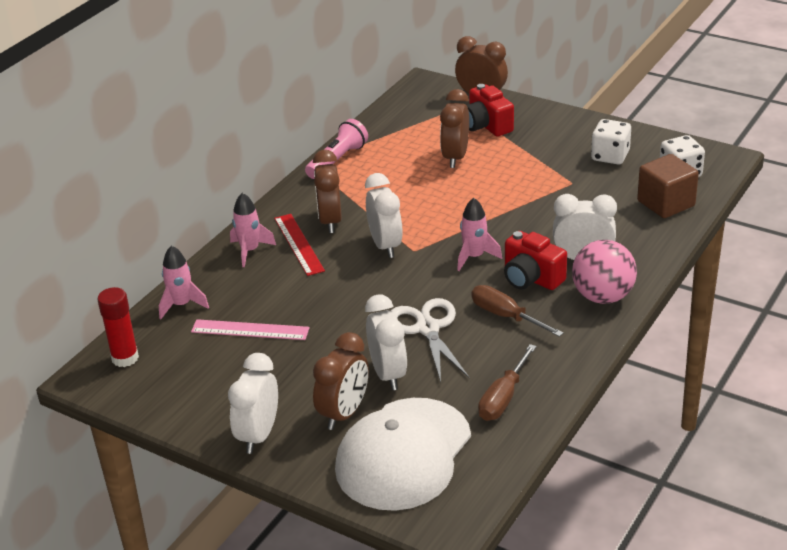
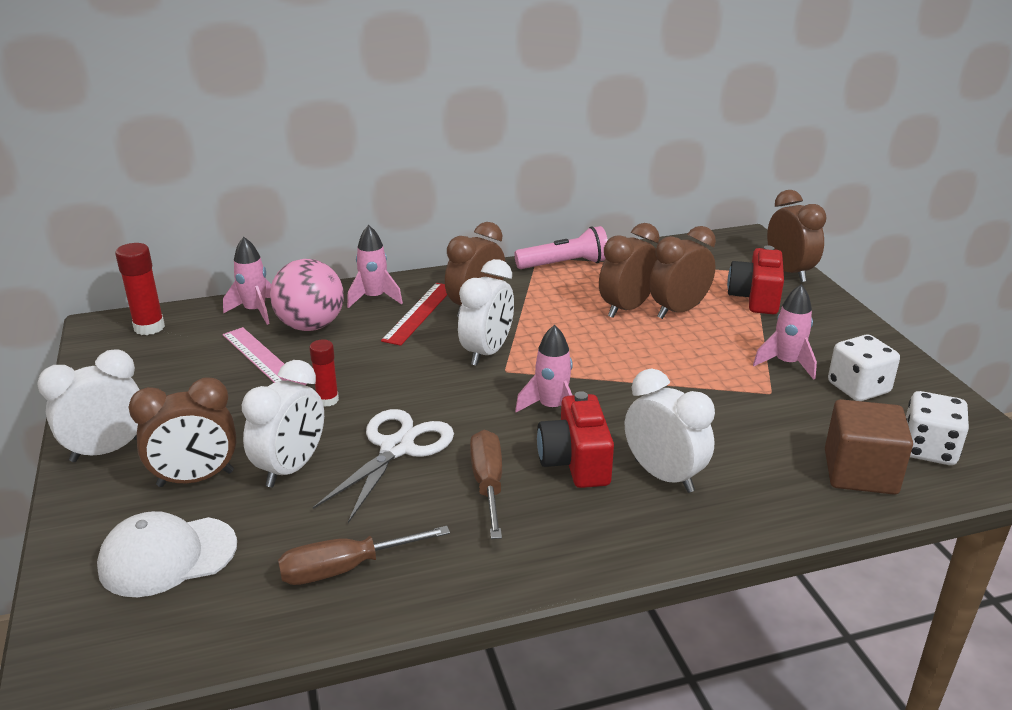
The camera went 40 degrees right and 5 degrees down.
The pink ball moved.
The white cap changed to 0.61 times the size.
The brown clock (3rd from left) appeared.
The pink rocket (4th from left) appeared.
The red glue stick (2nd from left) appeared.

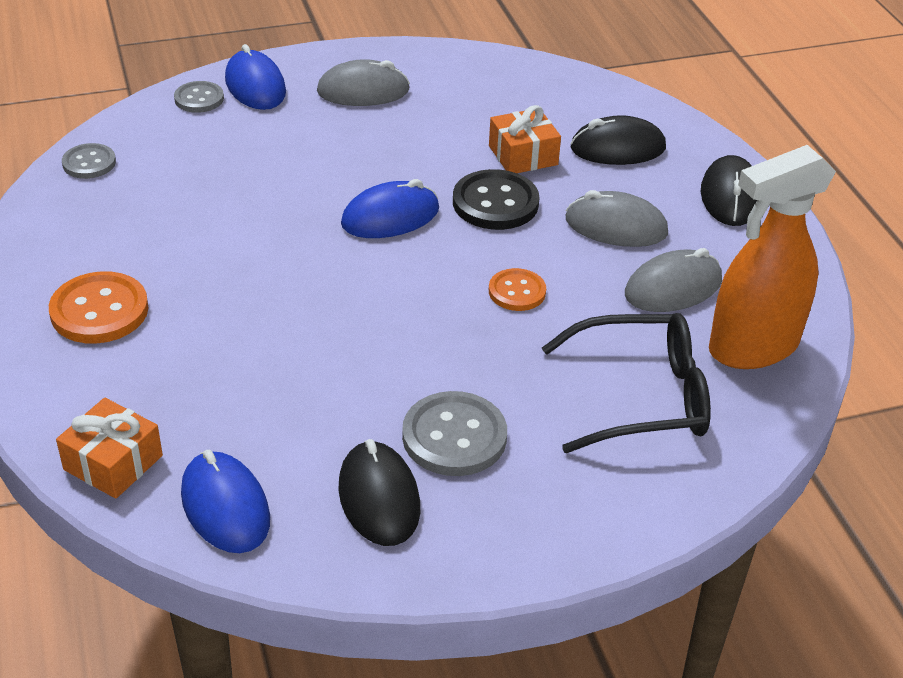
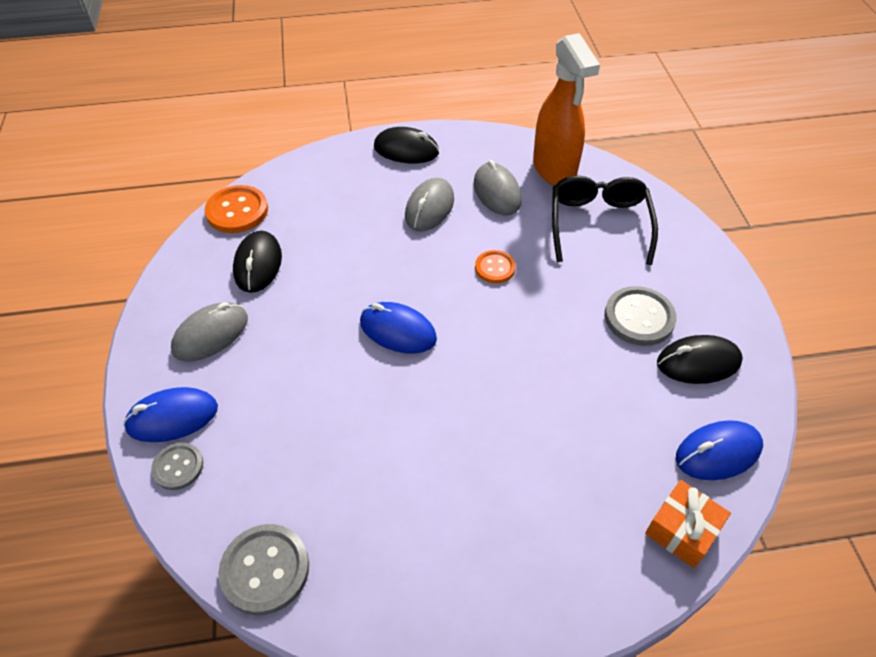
The camera went 80 degrees left and 10 degrees up.
The grey mouse (1st from left) turned 45 degrees clockwise.
The orange gift (2nd from left) disappeared.
The black mouse (2nd from left in the first image) moved.
The grey button (1st from left in the first image) changed to 1.62 times the size.
The black button disappeared.
The blue mouse (3rd from left in the first image) turned 45 degrees counterclockwise.
The orange button (1st from left) moved.

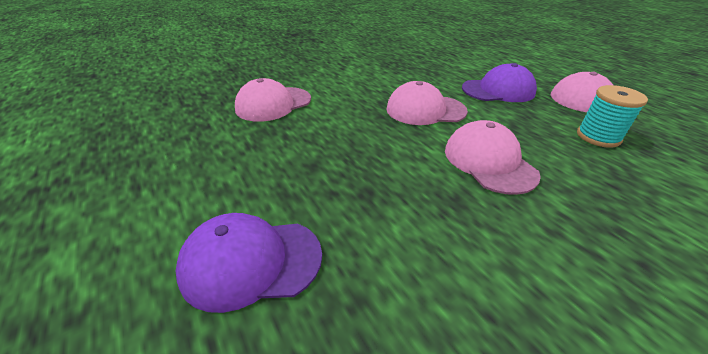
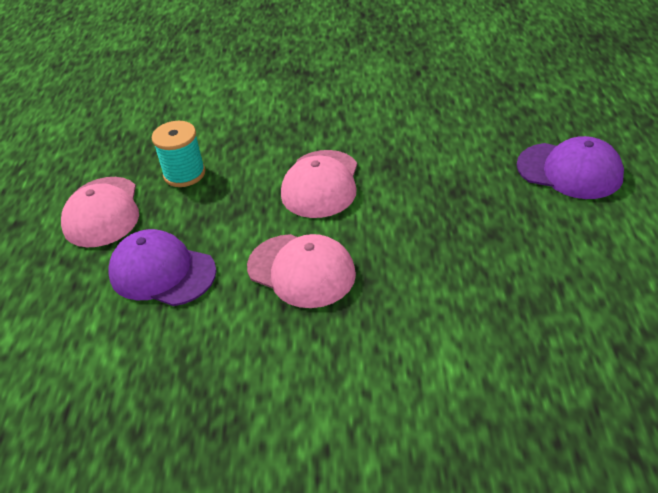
The camera went 145 degrees left and 5 degrees up.
The pink cap (1st from left) disappeared.

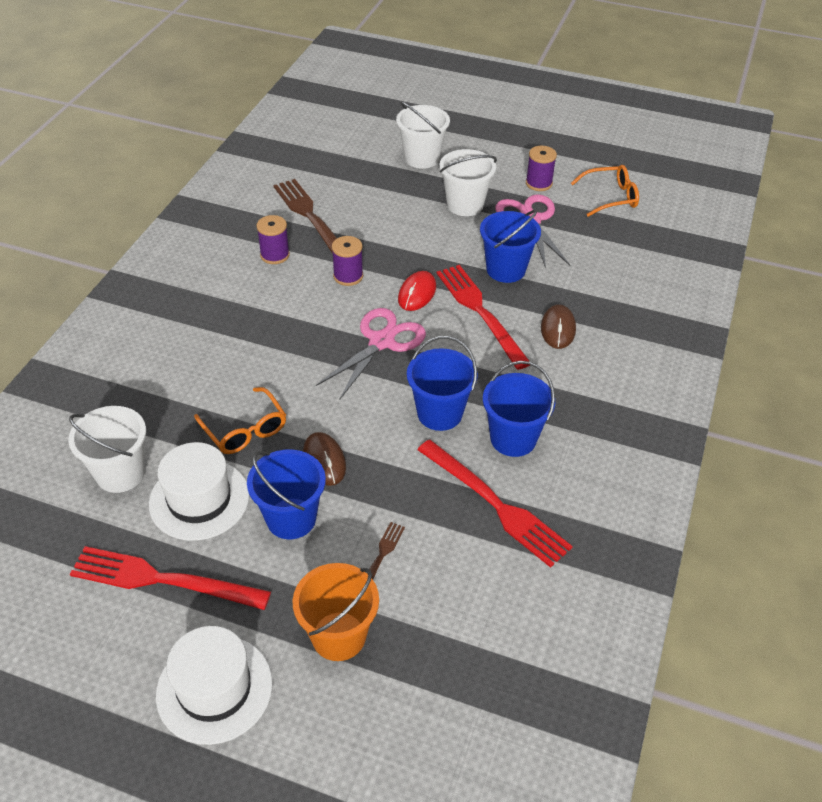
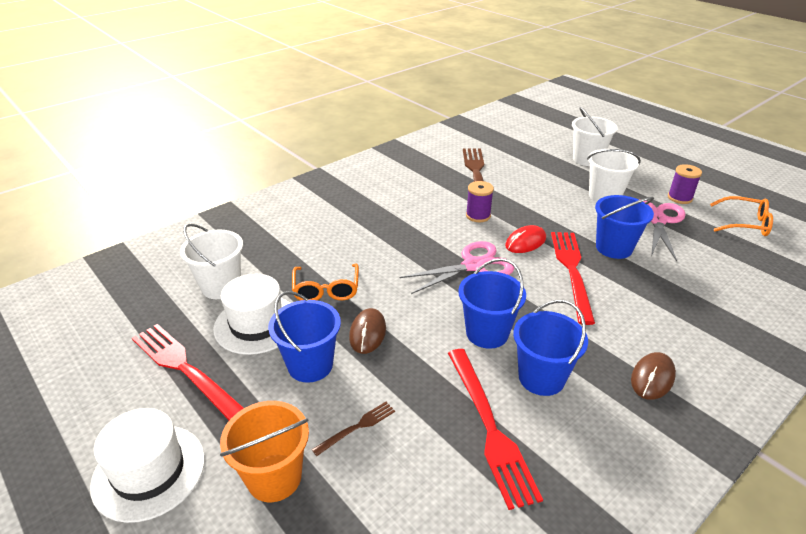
The camera went 30 degrees right and 10 degrees down.
The purple spool (1st from left) disappeared.
The brown mouse (2nd from left) moved.

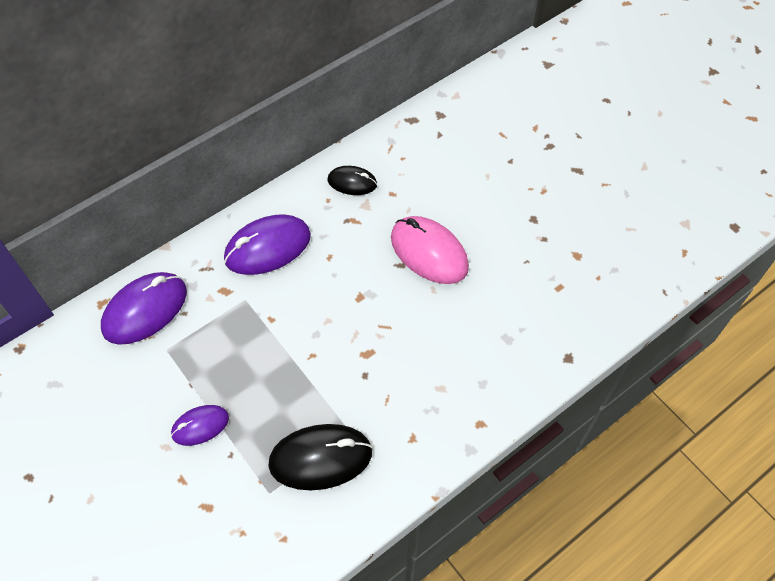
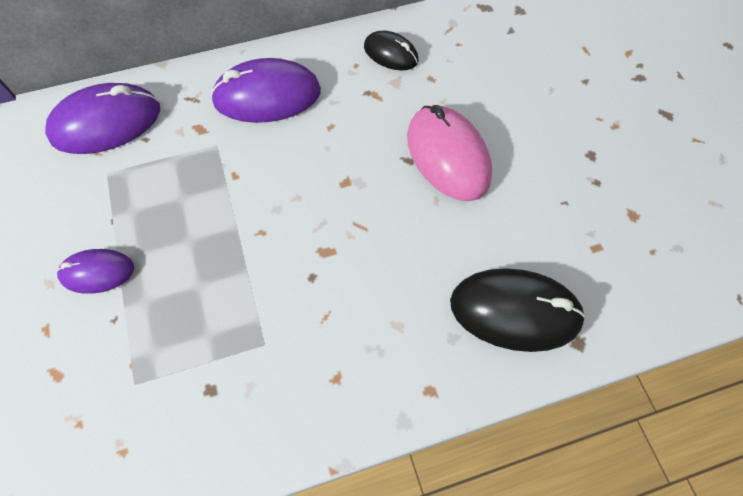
The camera went 20 degrees right and 5 degrees up.
The black mouse (1st from left in the first image) moved.

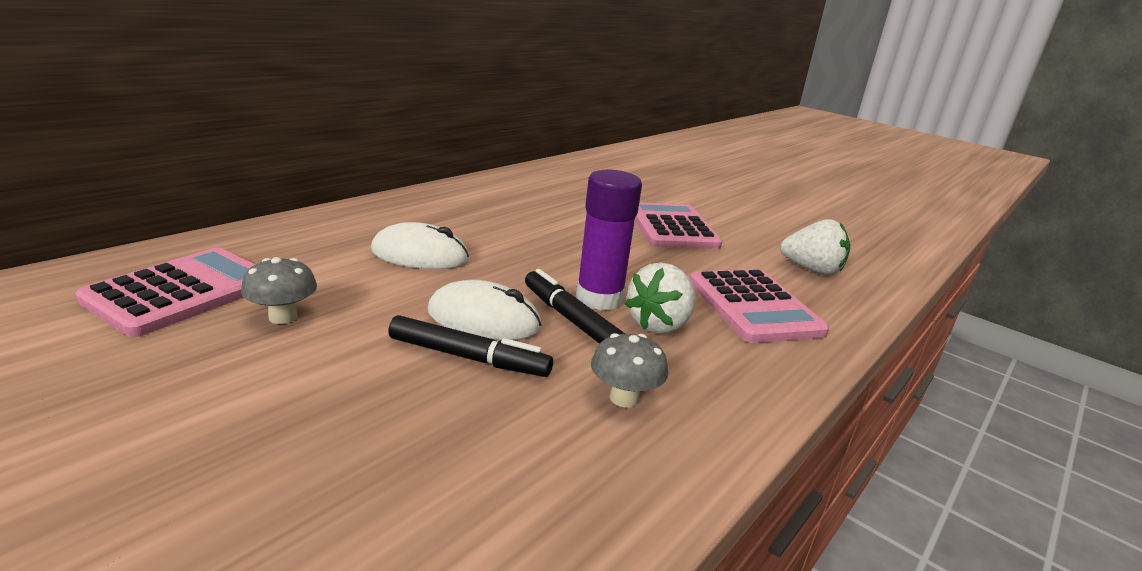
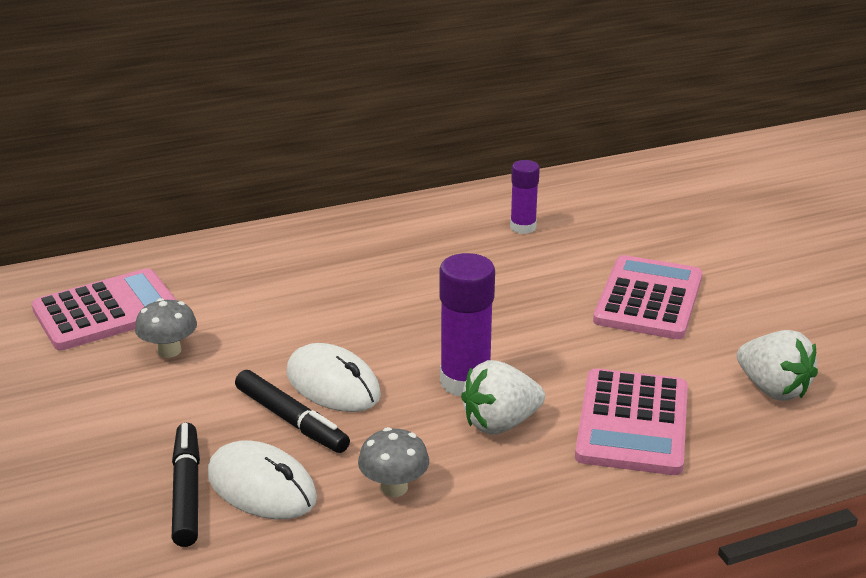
The camera went 30 degrees right and 5 degrees up.
The white mouse (1st from left) moved.
The black marker (2nd from left in the first image) moved.
The purple glue stick (2nd from left) appeared.

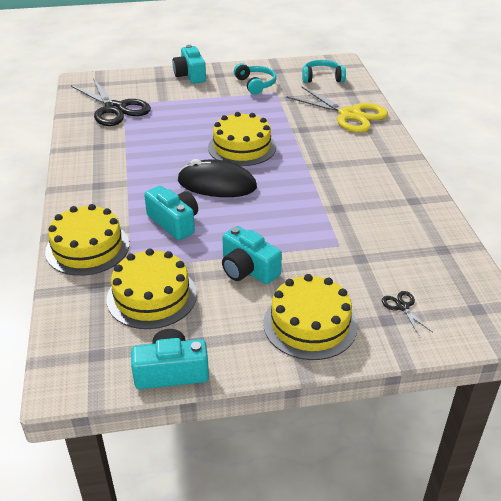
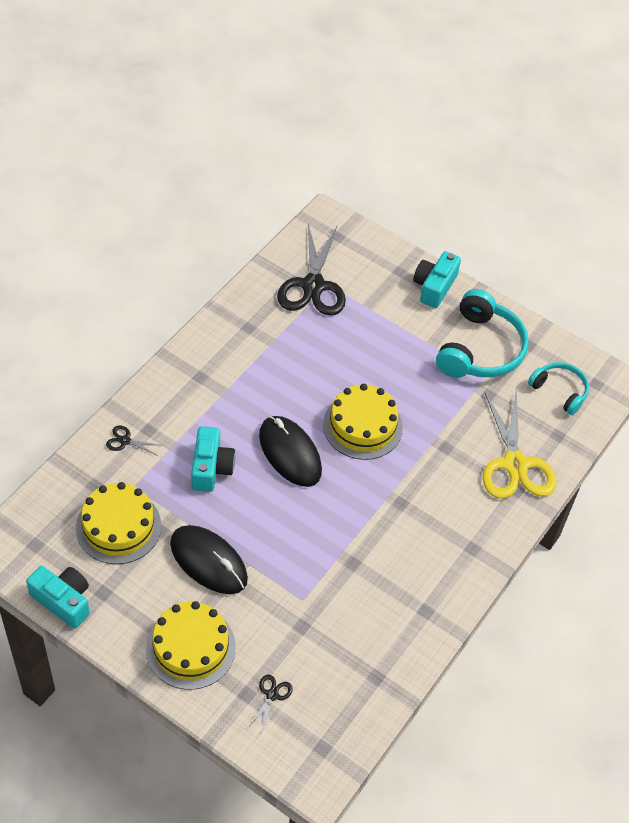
The camera went 40 degrees right and 15 degrees up.
The turquoise headphones (1st from left) changed to 1.71 times the size.
The yellow cake (1st from left) was replaced by the black scissors (1st from left).
The turquoise camera (4th from left) was replaced by the black mouse (1st from left).

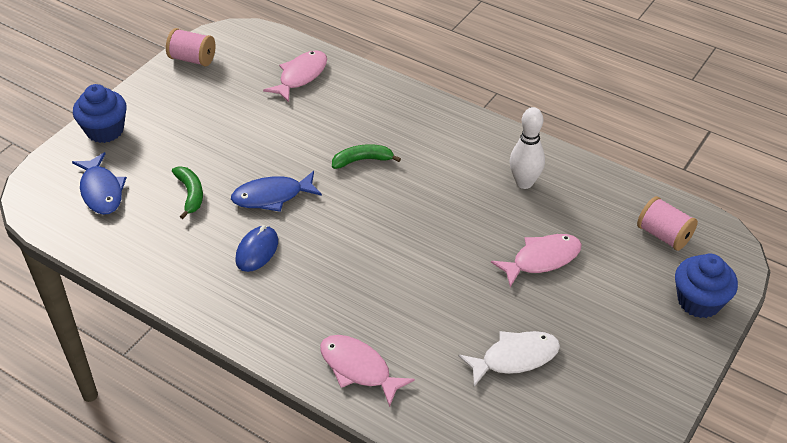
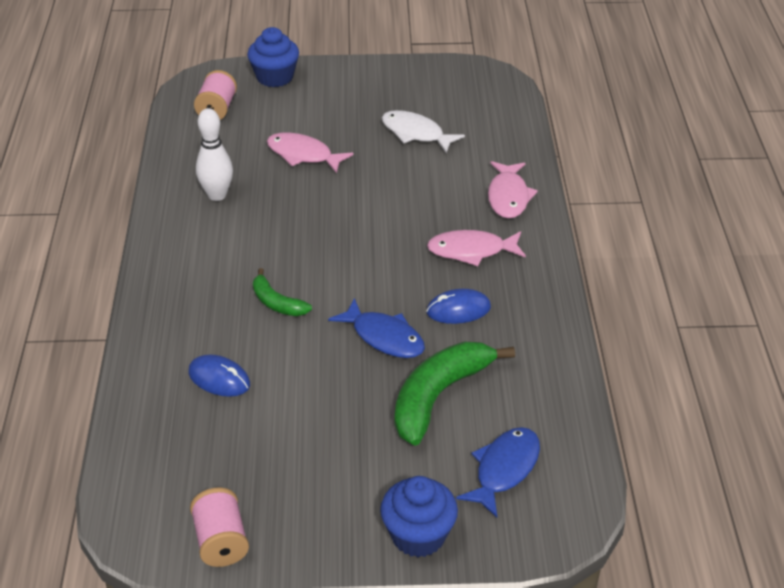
The camera went 125 degrees left and 5 degrees down.
The pink fish (1st from left in the first image) moved.
The green banana (1st from left in the first image) changed to 1.87 times the size.
The blue mouse (1st from left) appeared.

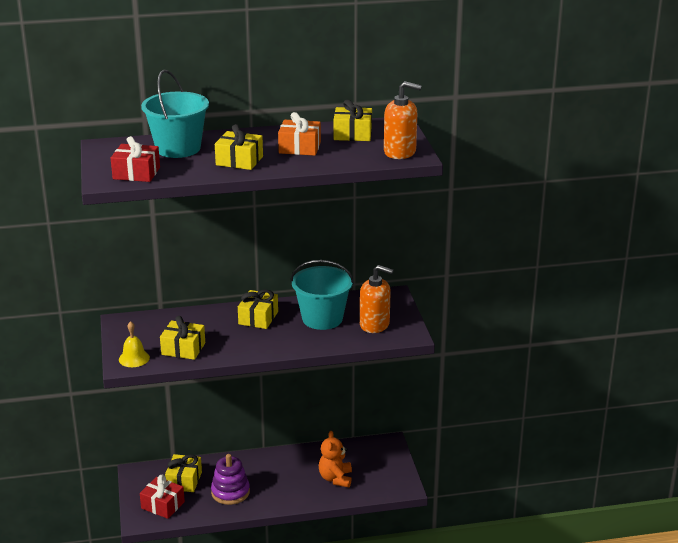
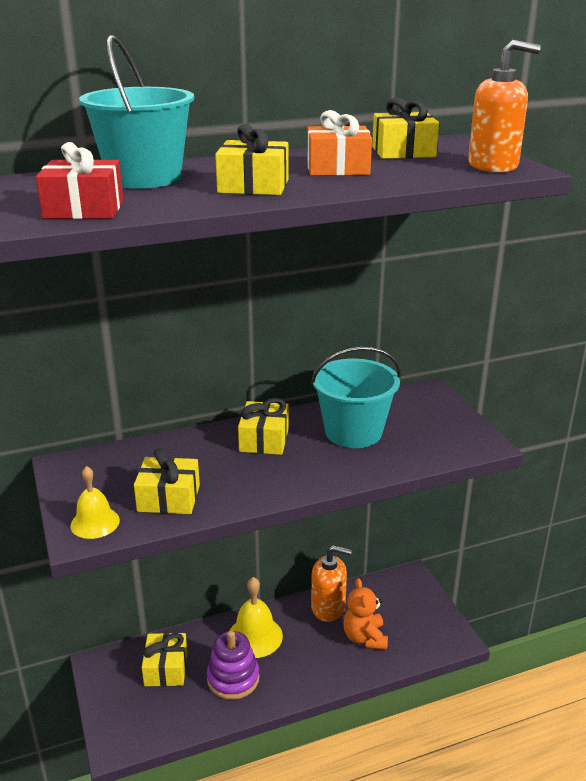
The camera went 10 degrees left and 0 degrees up.
The orange soap dispenser (1st from left) moved.
The red gift (2nd from left) disappeared.
The yellow bell (2nd from left) appeared.

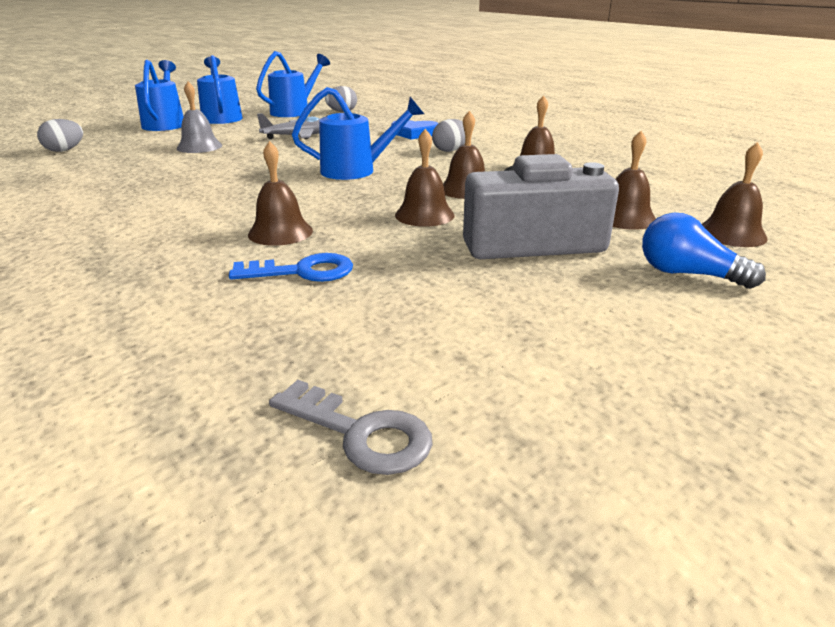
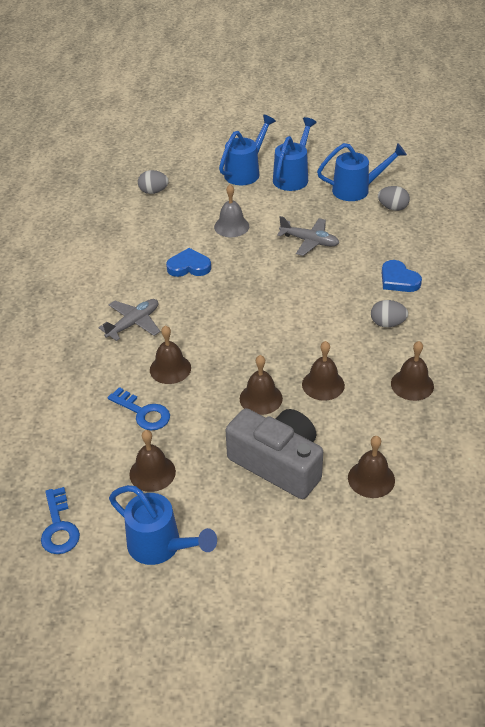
The camera went 45 degrees right and 15 degrees up.
The blue watering can (4th from left in the first image) moved.
The brown bell (6th from left in the first image) moved.
The blue light bulb disappeared.
The grey key became the blue key (1st from left).
The blue heart (1st from left) appeared.
The grey plane (1st from left) appeared.

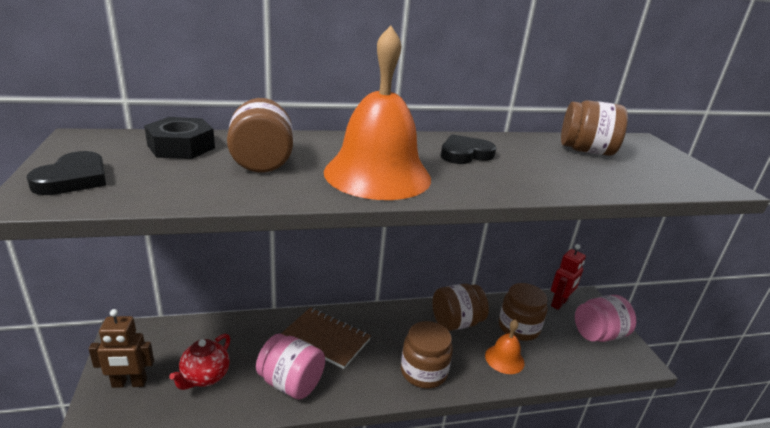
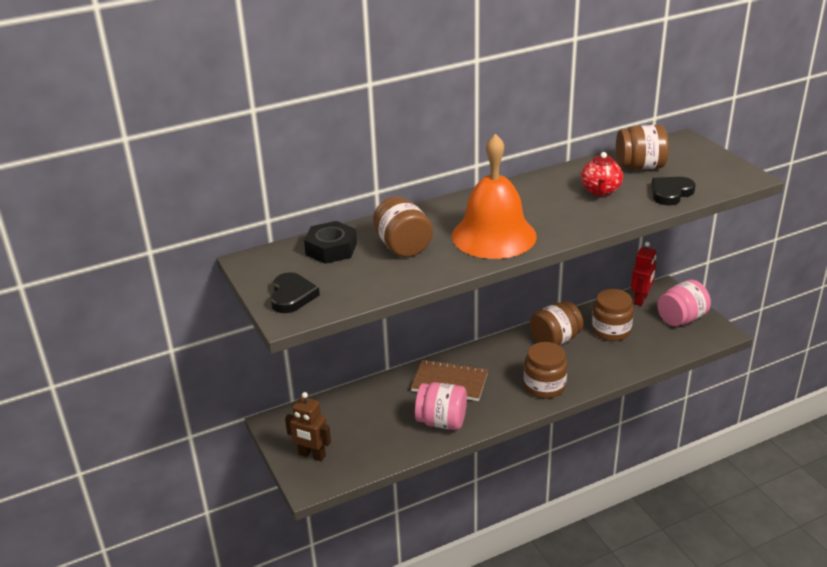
The camera went 10 degrees left and 5 degrees up.
The black heart (2nd from left) moved.
The brown robot turned 45 degrees clockwise.
The orange bell (2nd from left) disappeared.
The red teapot moved.

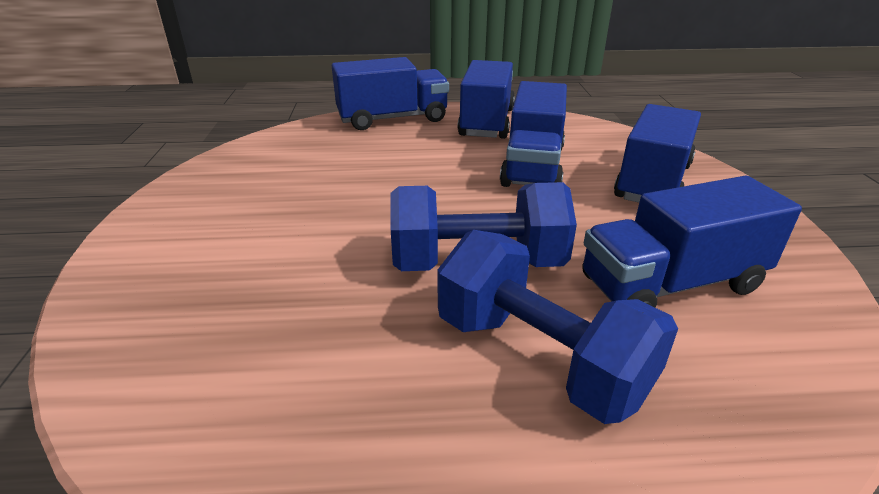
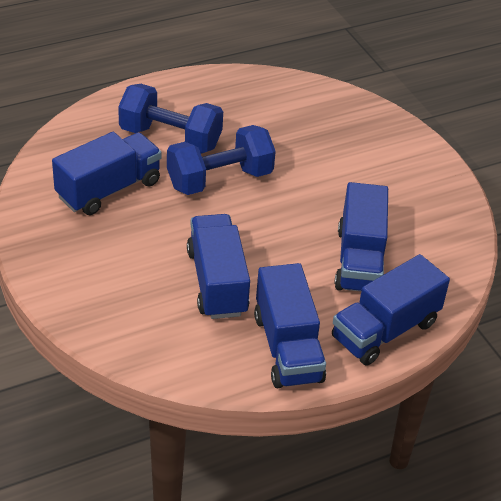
The camera went 155 degrees right and 10 degrees up.
The blue truck (4th from left) moved.

